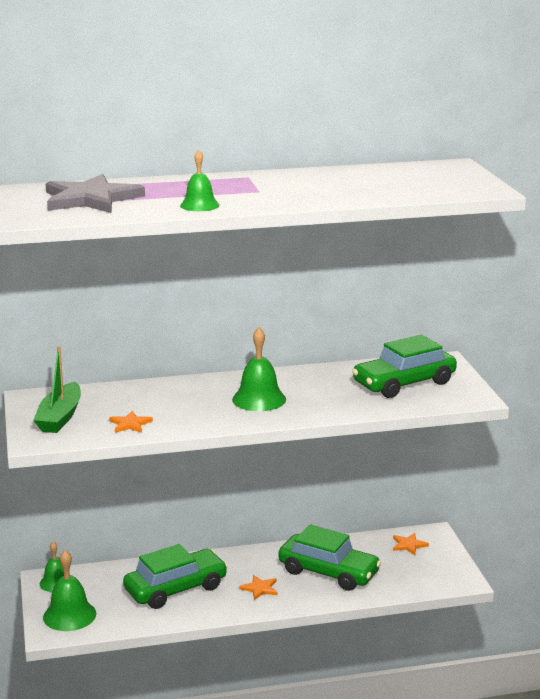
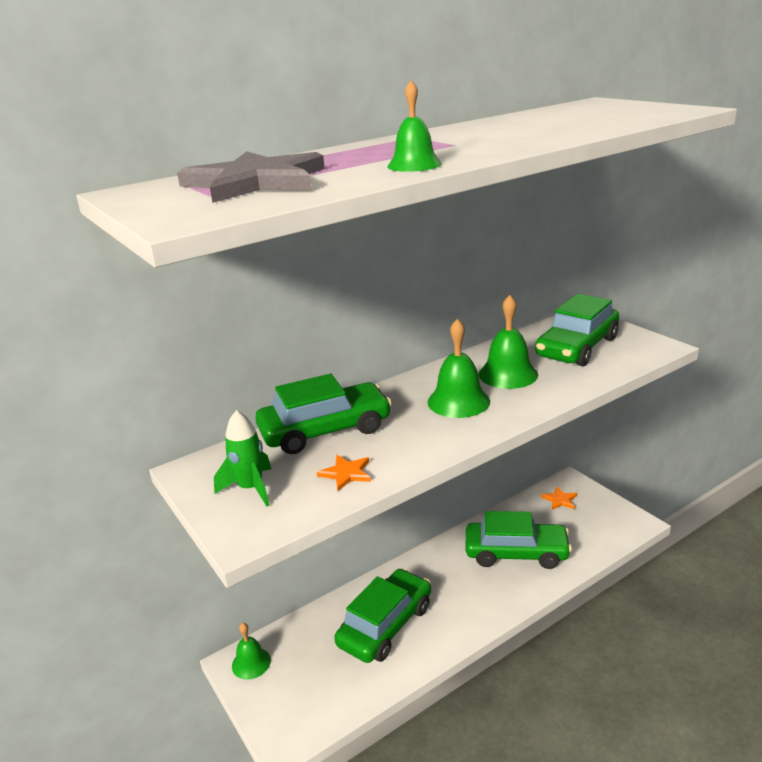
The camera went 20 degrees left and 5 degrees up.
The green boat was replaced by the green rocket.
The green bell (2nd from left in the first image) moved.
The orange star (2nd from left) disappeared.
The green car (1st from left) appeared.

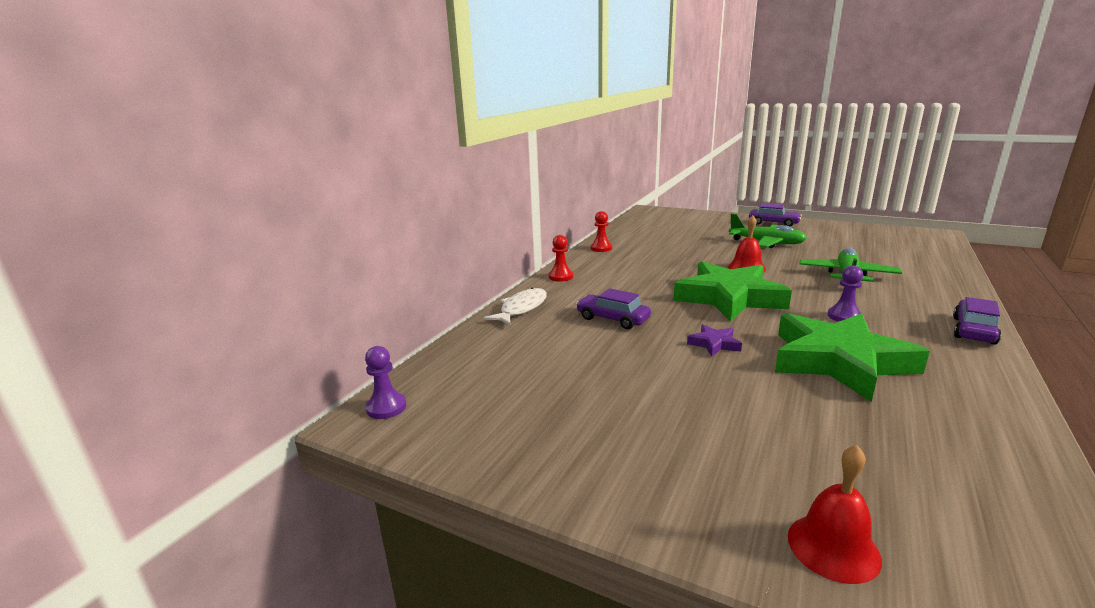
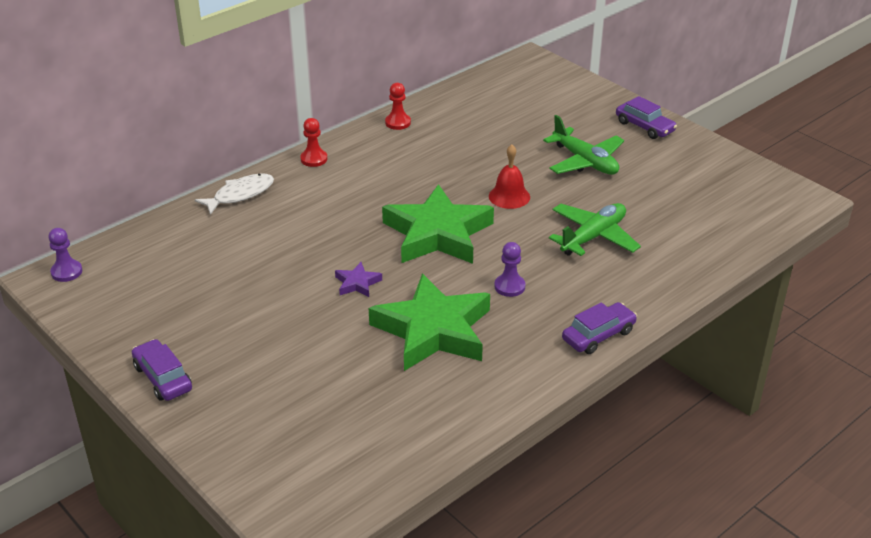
The camera went 20 degrees right and 15 degrees up.
The purple car (1st from left) moved.
The red bell (2nd from left) disappeared.

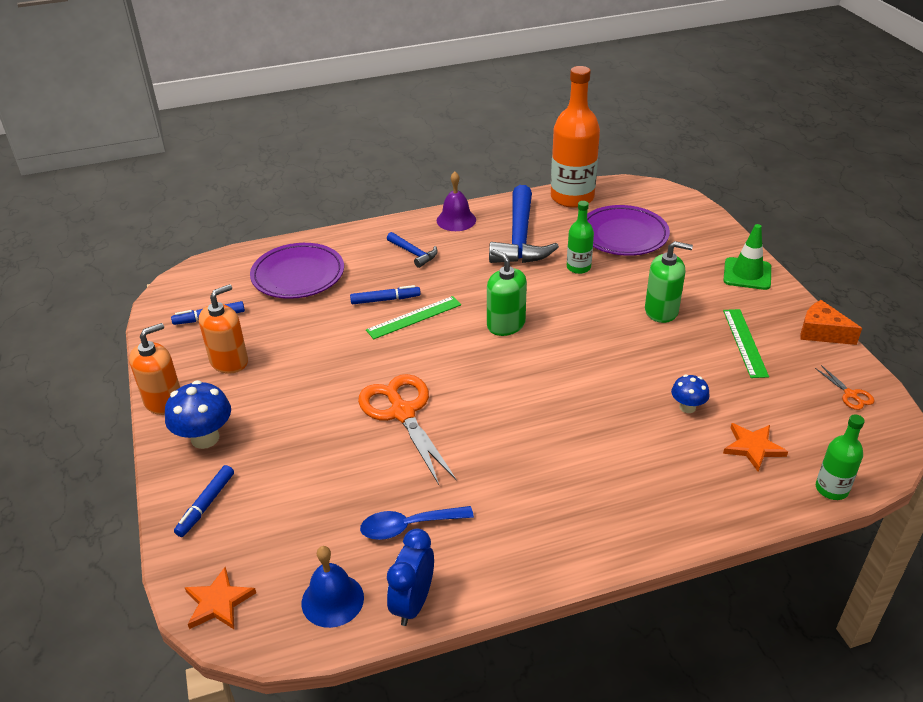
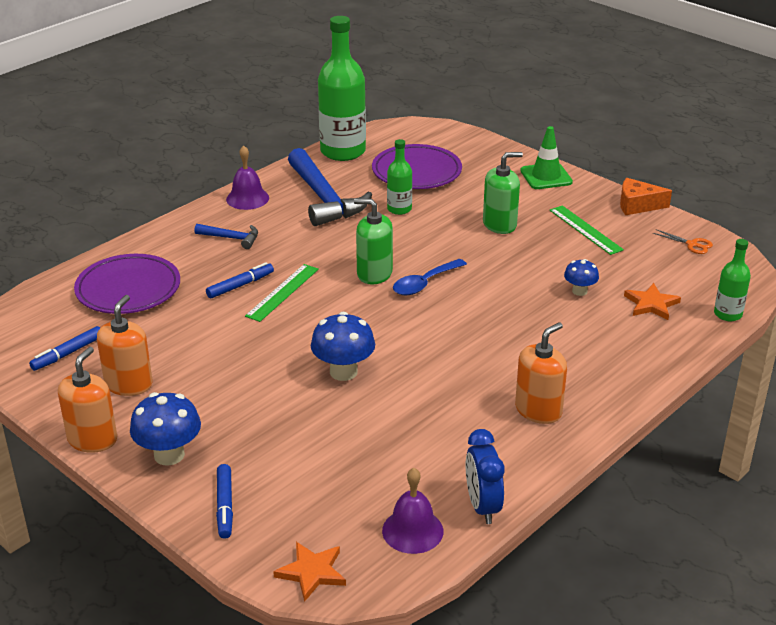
The camera went 30 degrees left and 5 degrees down.
The orange bottle became the green bottle (1st from left).
The orange scissors (1st from left) was replaced by the blue mushroom (2nd from left).
The blue spoon moved.
The blue bell became the purple bell (2nd from left).
The orange soap dispenser (3rd from left) appeared.

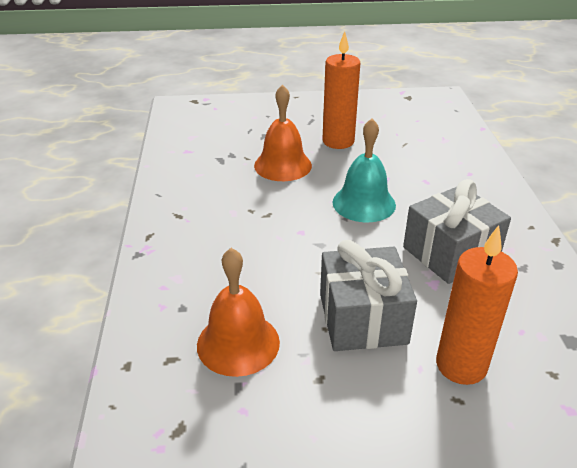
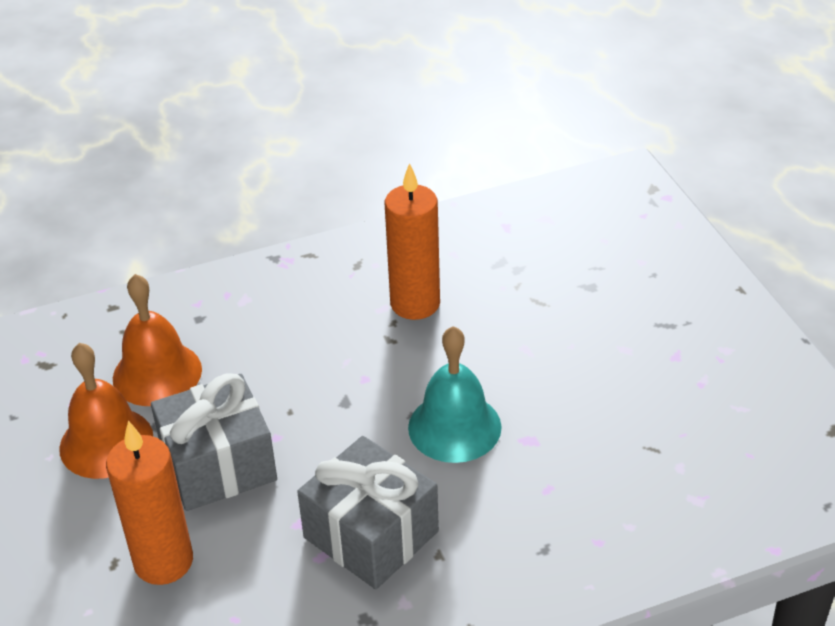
The camera went 75 degrees right and 5 degrees up.
The orange candle (1st from left in the first image) moved.
The orange bell (2nd from left in the first image) moved.

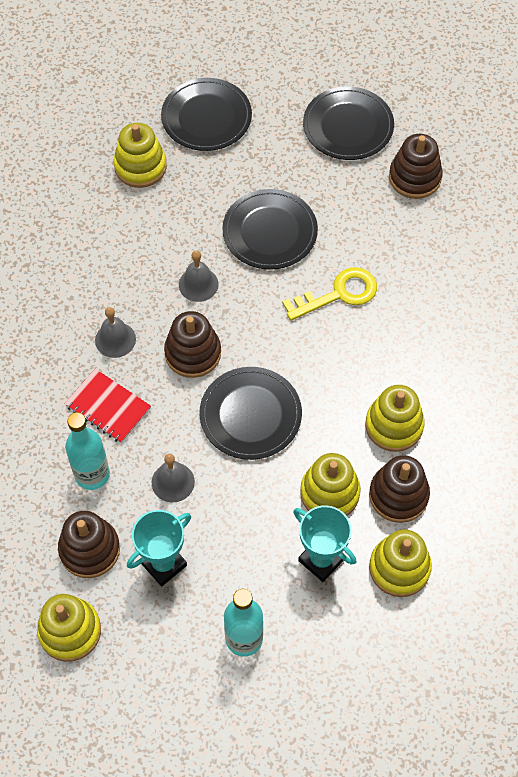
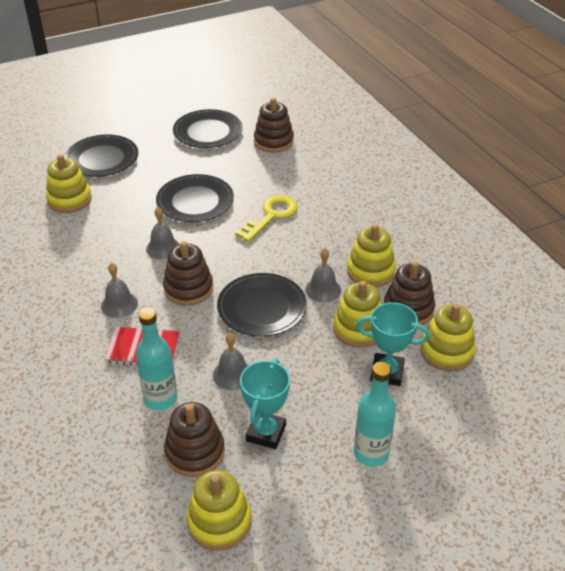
The camera went 30 degrees left and 20 degrees down.
The grey bell (4th from left) appeared.

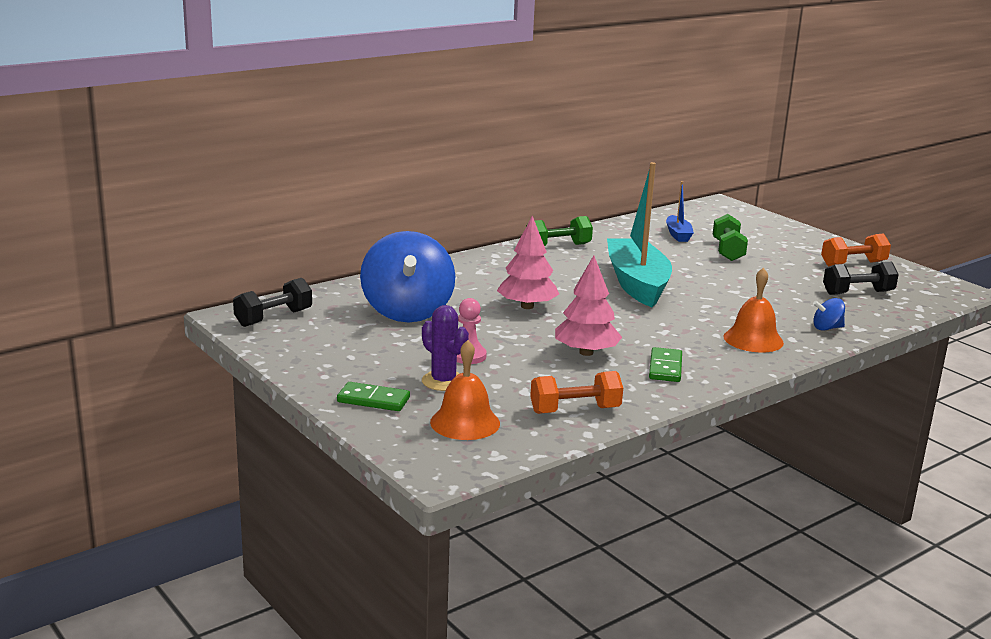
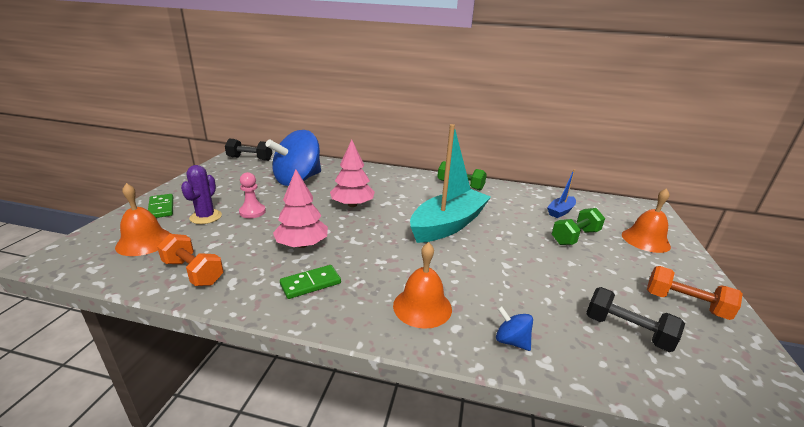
The camera went 50 degrees right and 5 degrees up.
The orange bell (3rd from left) appeared.

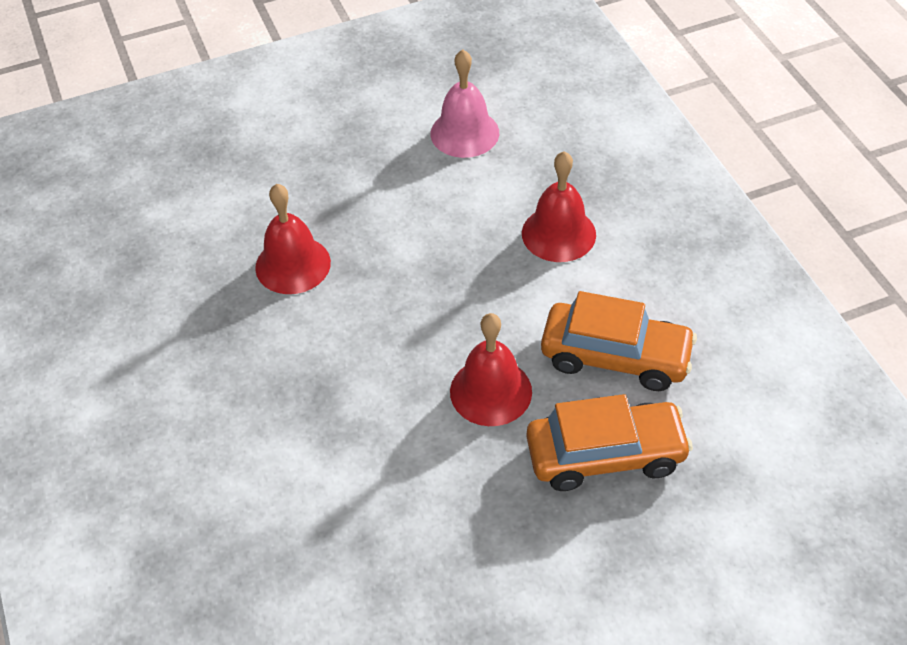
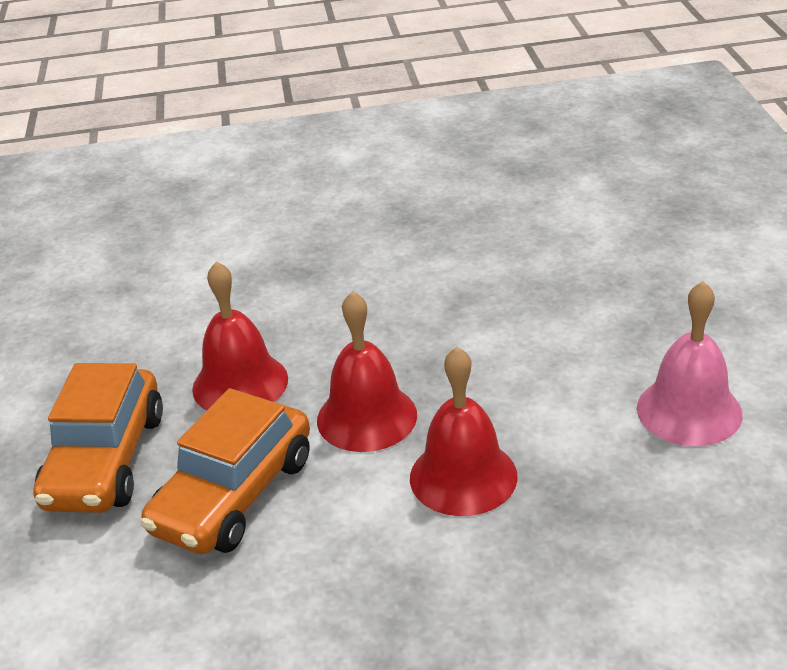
The camera went 105 degrees right and 15 degrees down.
The red bell (1st from left in the first image) moved.

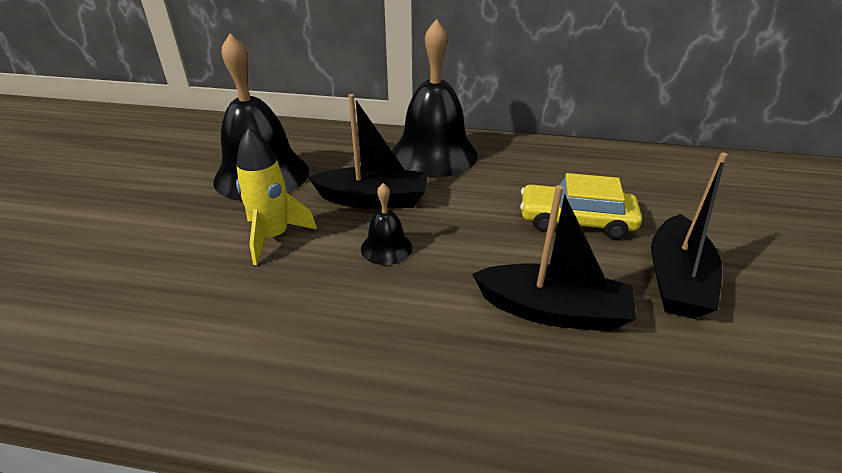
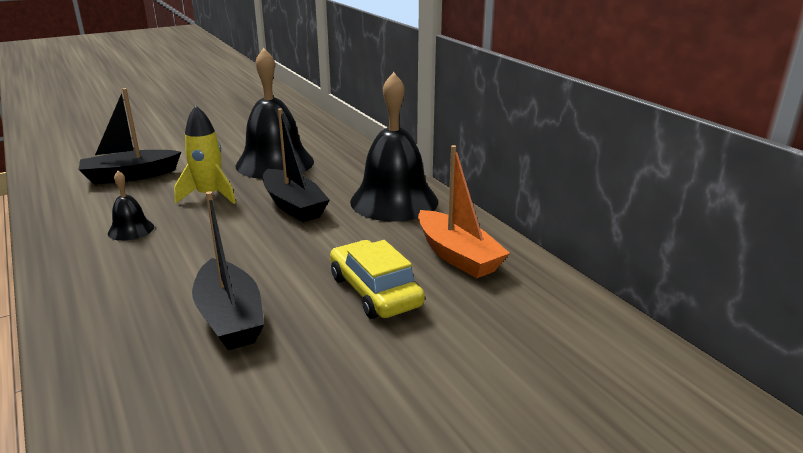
The camera went 50 degrees right and 10 degrees down.
The black boat (3rd from left in the first image) moved.
The black bell (2nd from left in the first image) moved.
The orange boat appeared.

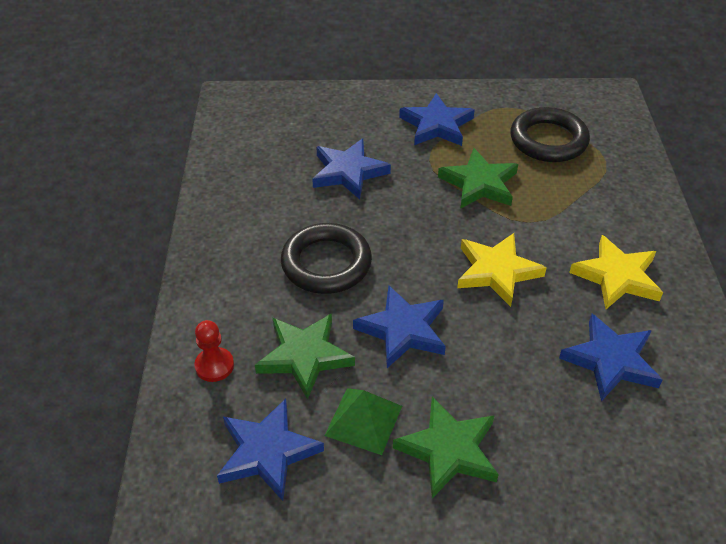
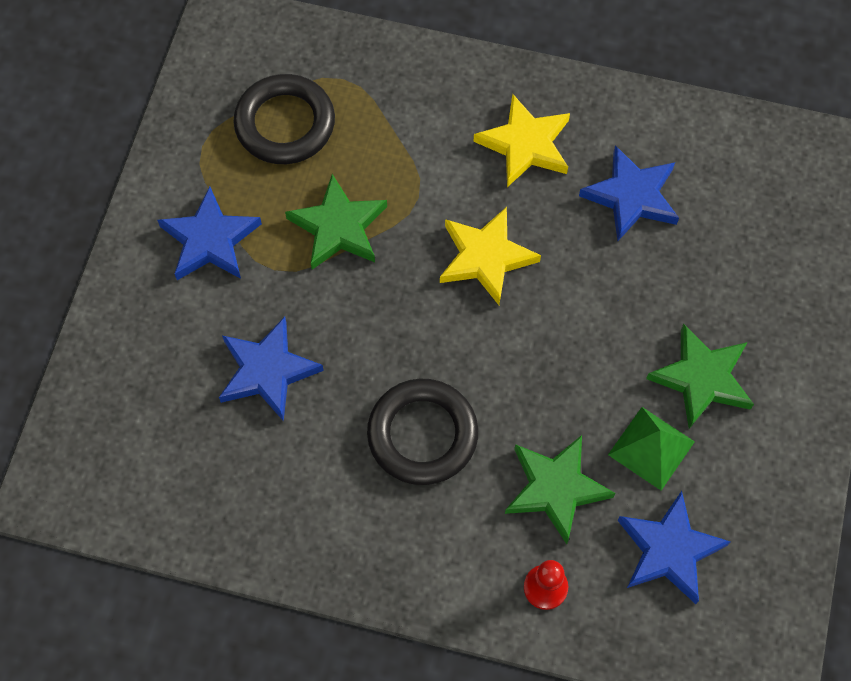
The camera went 75 degrees left and 20 degrees up.
The blue star (3rd from left) disappeared.

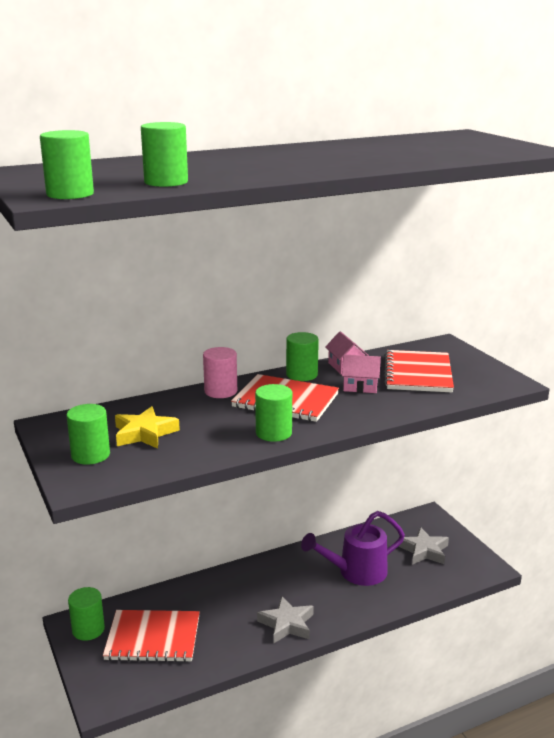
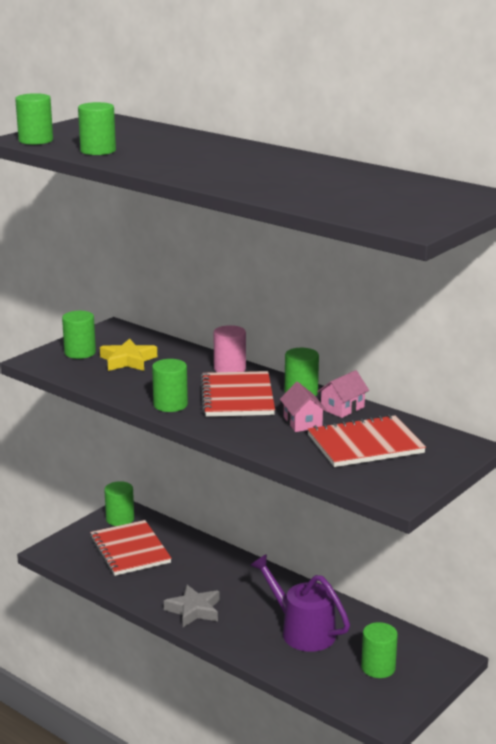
The camera went 65 degrees right and 0 degrees up.
The grey star (2nd from left) was replaced by the green cylinder (7th from left).

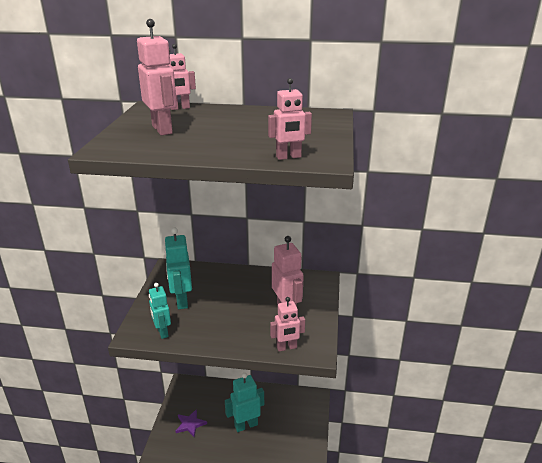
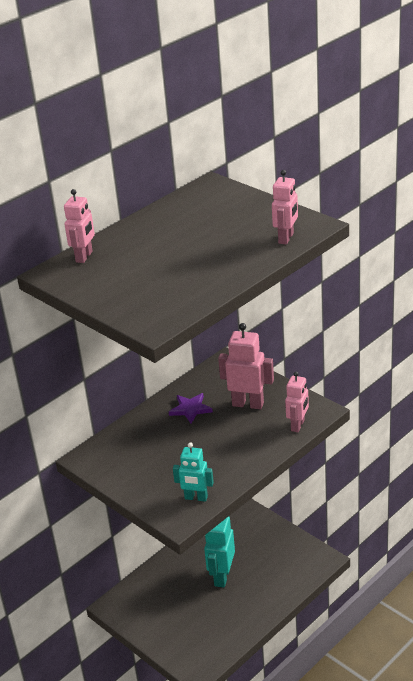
The camera went 50 degrees left and 5 degrees up.
The pink robot (1st from left) disappeared.
The turquoise robot (2nd from left) disappeared.
The purple star moved.

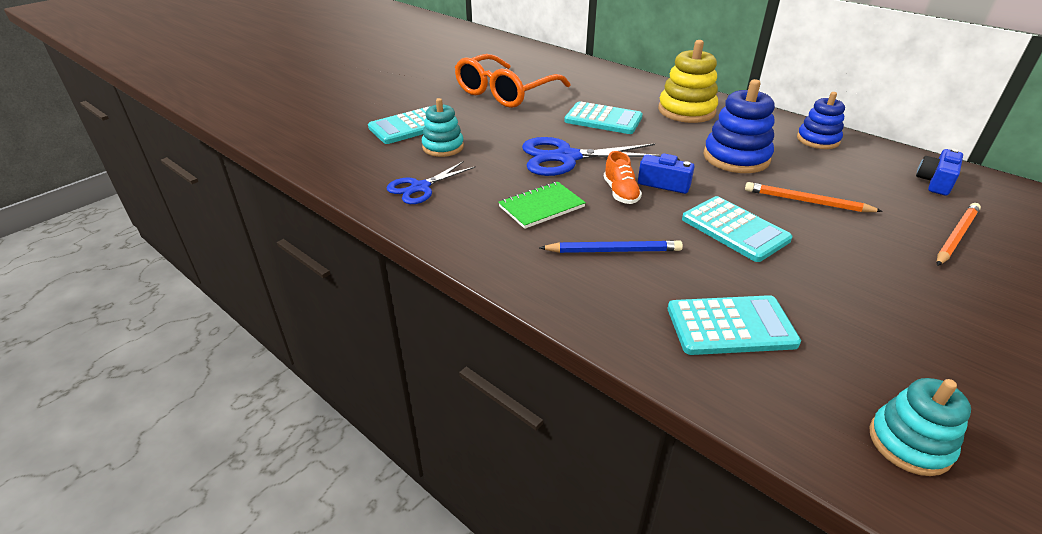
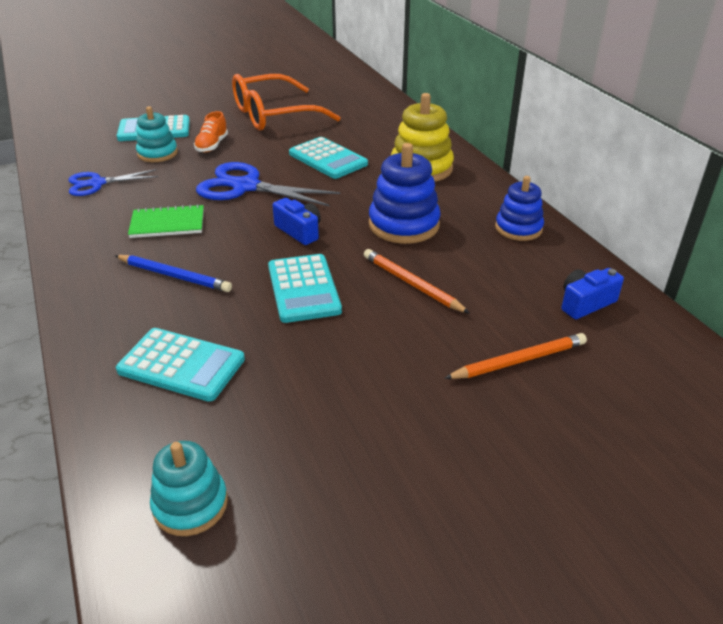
The camera went 25 degrees right and 0 degrees up.
The orange shoe moved.

